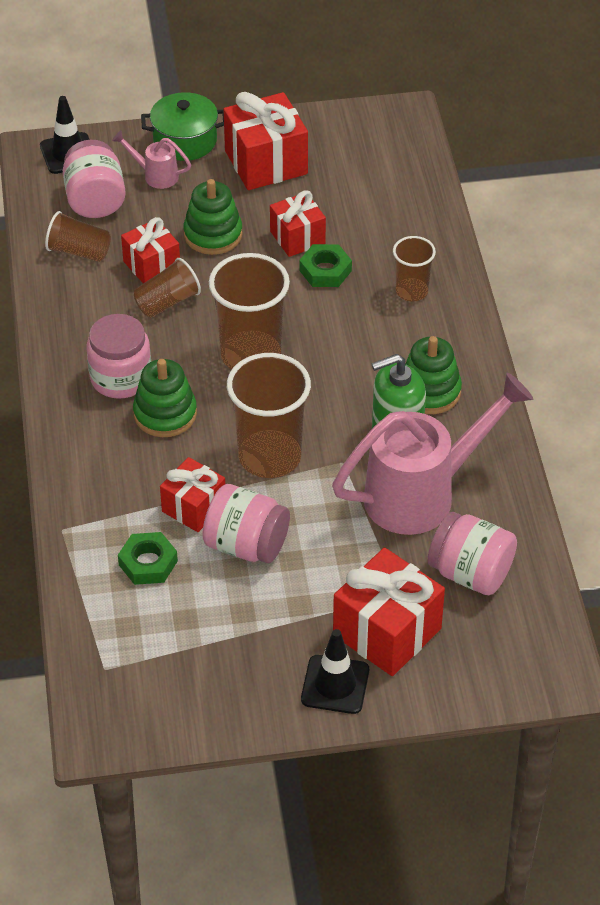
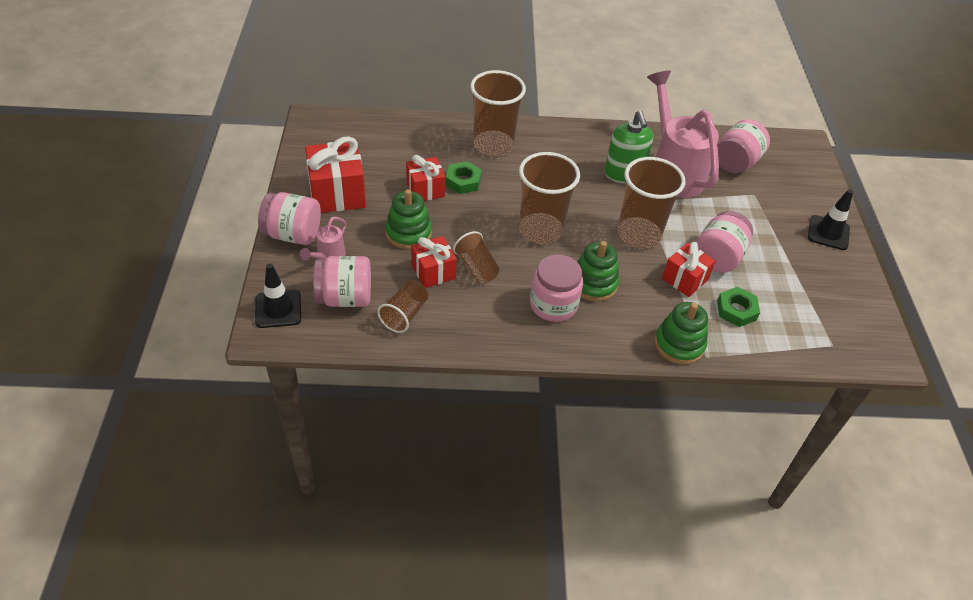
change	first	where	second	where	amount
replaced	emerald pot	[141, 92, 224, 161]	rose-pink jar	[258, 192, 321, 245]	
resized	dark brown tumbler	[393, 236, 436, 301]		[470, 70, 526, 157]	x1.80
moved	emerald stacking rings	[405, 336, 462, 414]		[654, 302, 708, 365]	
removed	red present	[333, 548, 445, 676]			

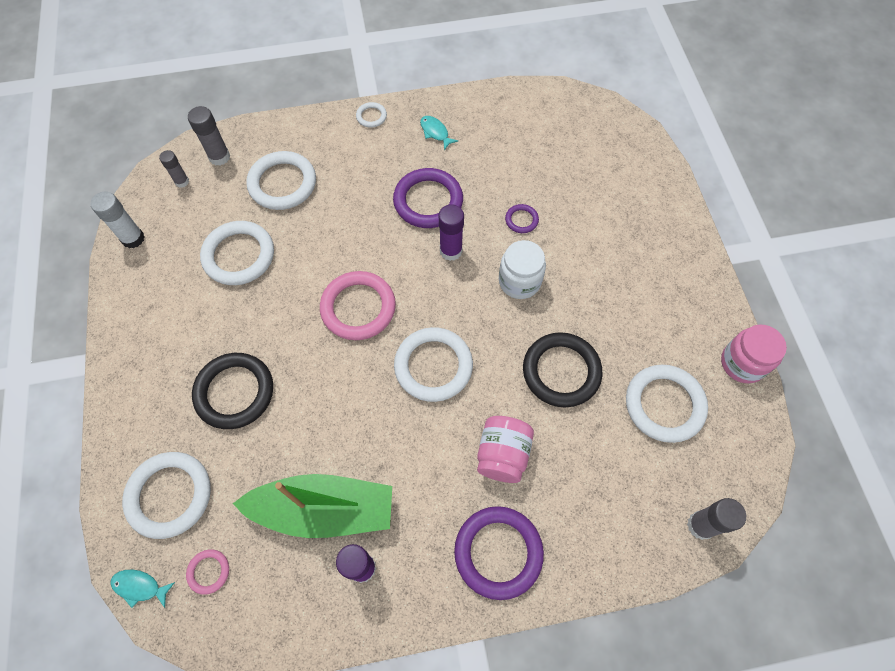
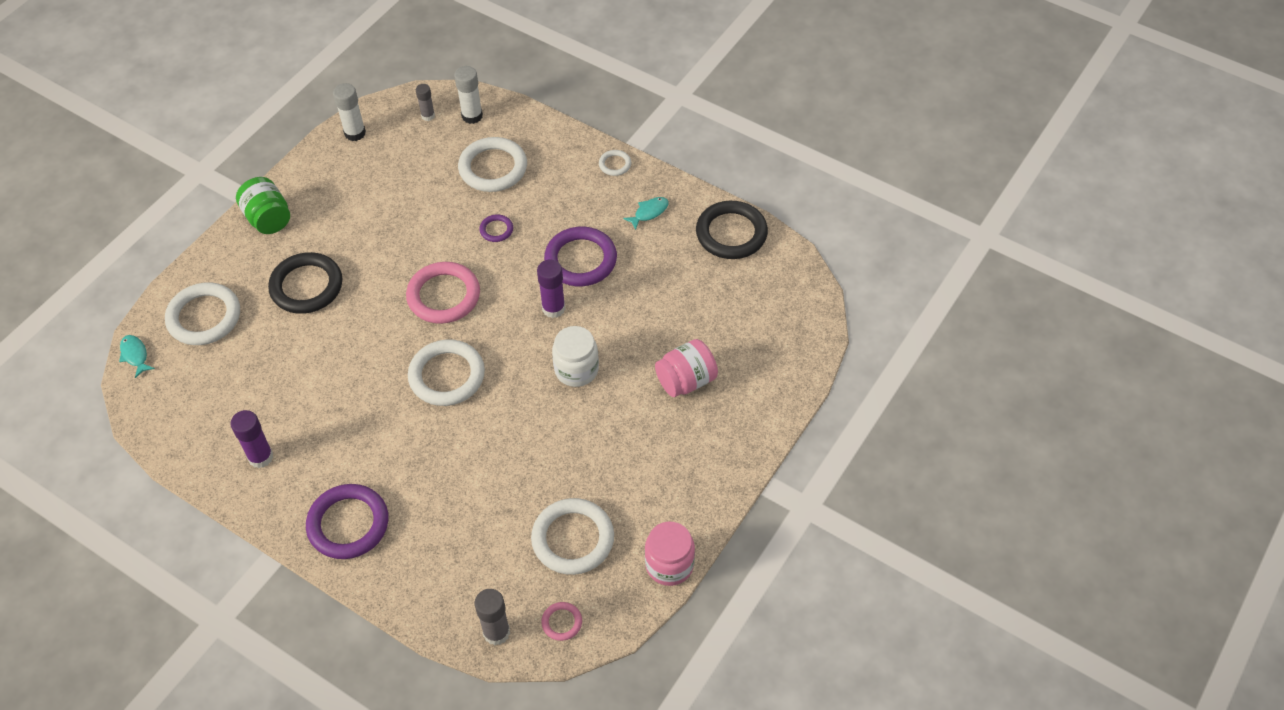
change	first	where	second	where	amount
added			emerald jar	[236, 177, 290, 234]	
recoloured	grey stick of glue	[188, 106, 230, 166]	pure white stick of glue	[454, 66, 483, 124]	
moved	purple torus	[505, 204, 539, 233]		[479, 214, 513, 242]	
moved	rose-pink torus	[186, 549, 229, 595]		[541, 602, 582, 641]	
turned	aqua toy fish	[420, 116, 458, 150]		[623, 197, 669, 230]	45 degrees clockwise
moved	rose-pink jar	[477, 416, 534, 483]		[655, 339, 718, 397]	
moved	ebony torus	[523, 332, 602, 407]		[696, 201, 768, 259]	
removed	pure white torus	[200, 221, 274, 285]			
removed	emerald toy boat	[233, 474, 392, 538]			

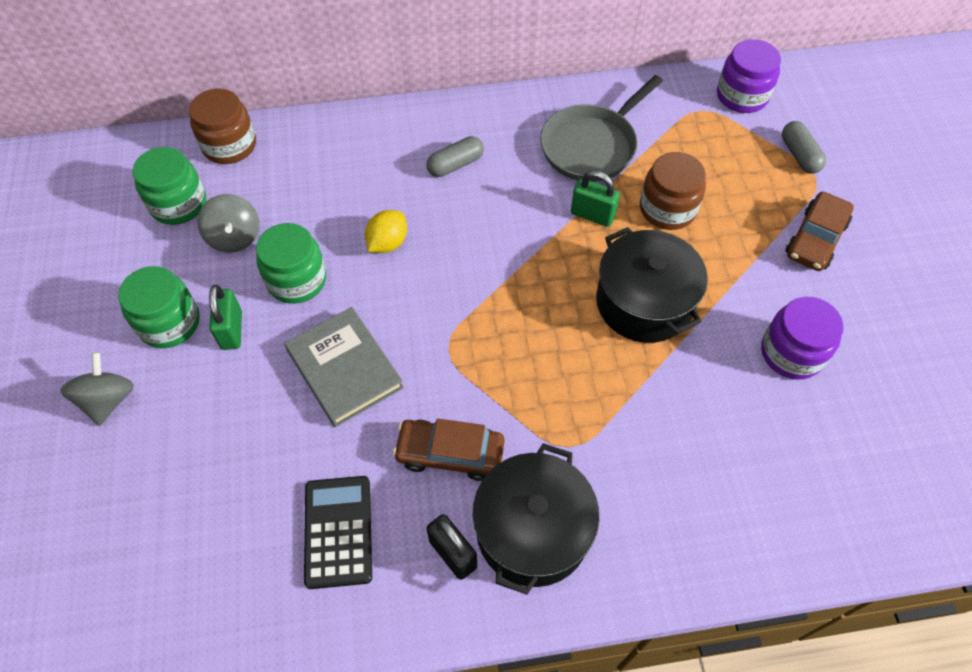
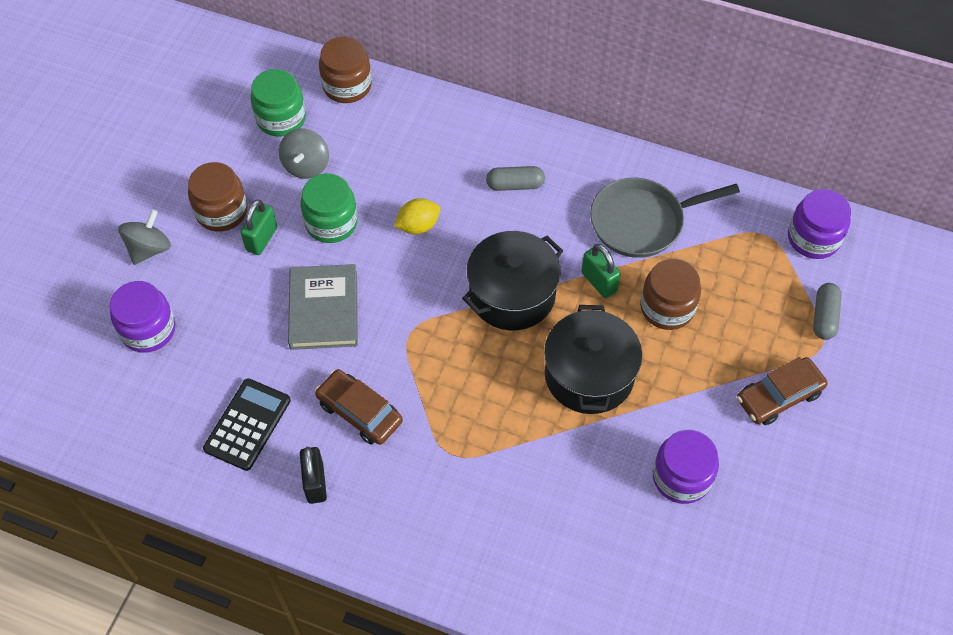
change	first	where	second	where	amount
added			purple jar	[110, 281, 176, 353]	
recoloured	emerald jar	[118, 266, 200, 348]	dark brown jar	[188, 162, 248, 232]	
moved	ebony pot	[473, 443, 599, 595]		[462, 231, 563, 330]	

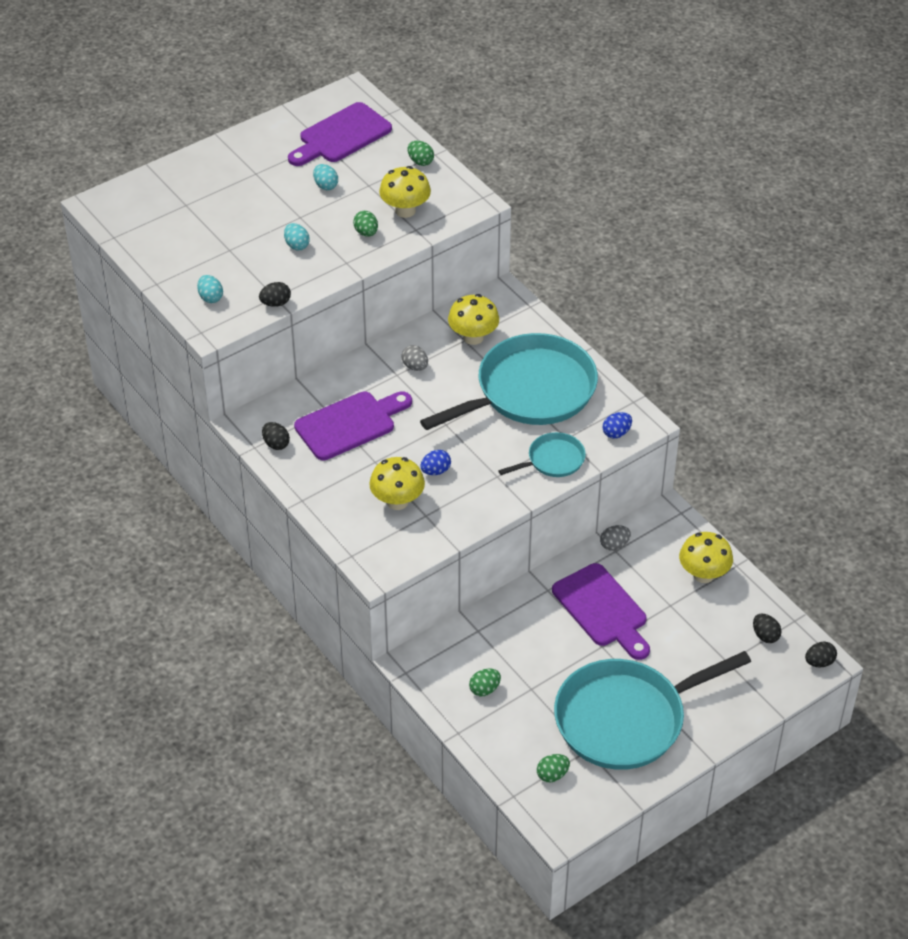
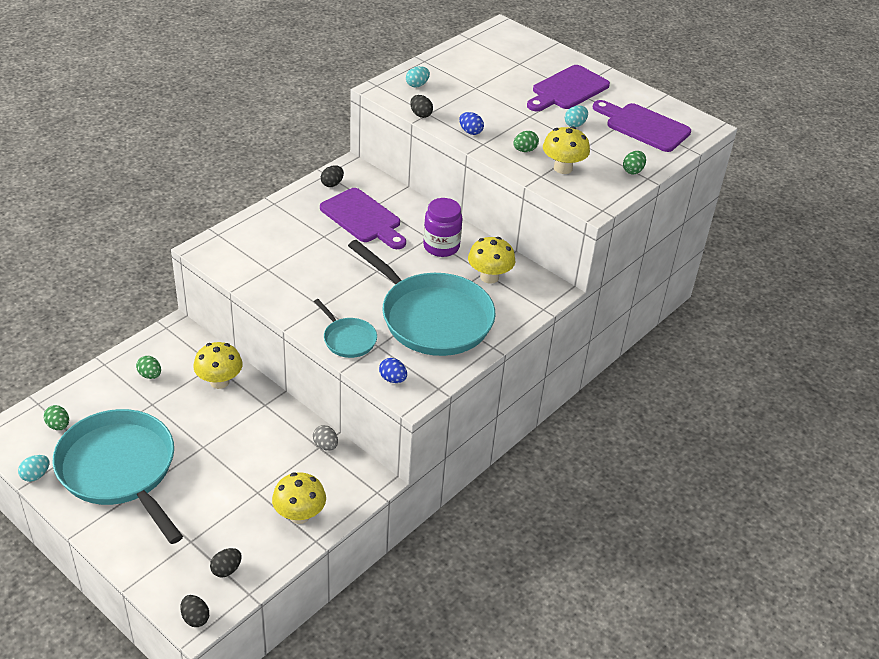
change	first	where	second	where	amount
moved	aqua egg shape	[284, 223, 310, 251]		[18, 455, 50, 482]	
moved	yellow mushroom	[369, 457, 425, 510]		[193, 342, 242, 389]	
replaced	grey egg shape	[401, 345, 428, 371]	purple jar	[423, 198, 463, 257]	
moved	blue egg shape	[420, 450, 451, 475]		[459, 112, 484, 135]	
moved	purple chopping board	[552, 563, 650, 660]		[527, 65, 610, 111]	

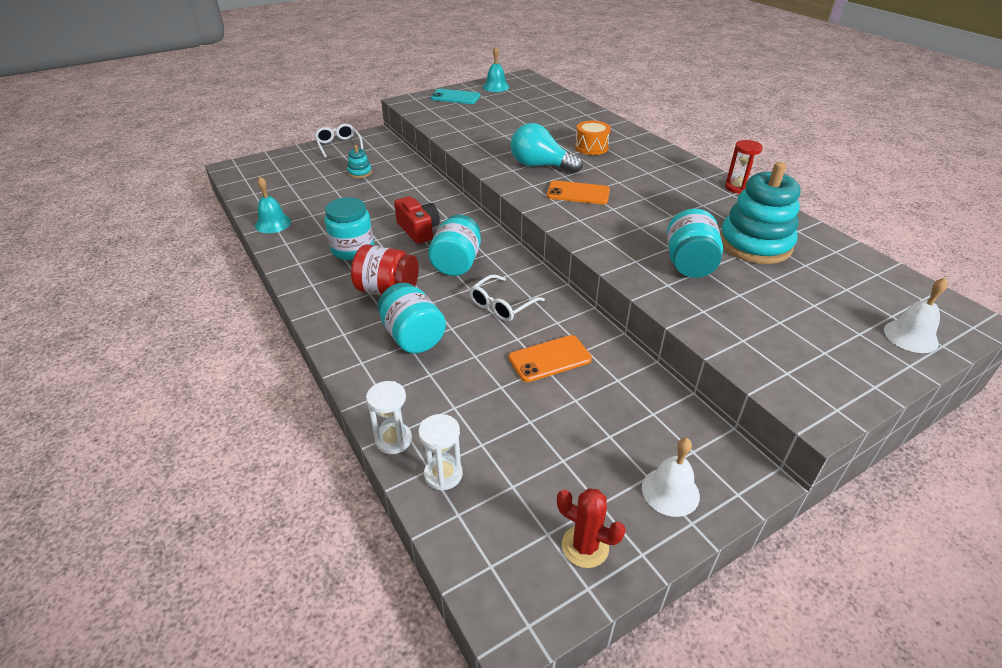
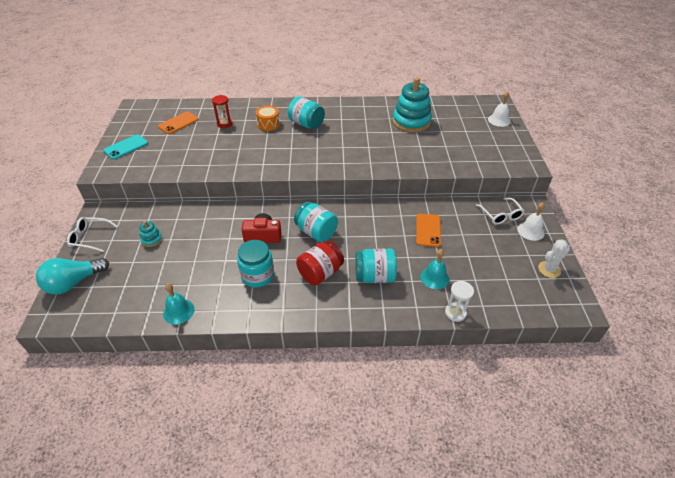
change	first	where	second	where	amount
moved	aqua bulb	[511, 123, 583, 173]		[36, 258, 109, 294]	
moved	orange mobile phone	[547, 181, 610, 204]		[158, 111, 199, 134]	
moved	red sandglass	[725, 140, 763, 194]		[212, 95, 233, 128]	
moved	aqua jar	[667, 209, 723, 278]		[288, 96, 325, 129]	
moved	aqua bell	[483, 46, 509, 92]		[420, 249, 449, 289]	
moved	pure white glasses	[469, 274, 545, 321]		[476, 198, 525, 225]	
recoloured	red cactus	[557, 488, 626, 568]	pure white cactus	[538, 239, 570, 278]	
removed	pure white sandglass	[418, 414, 463, 491]			

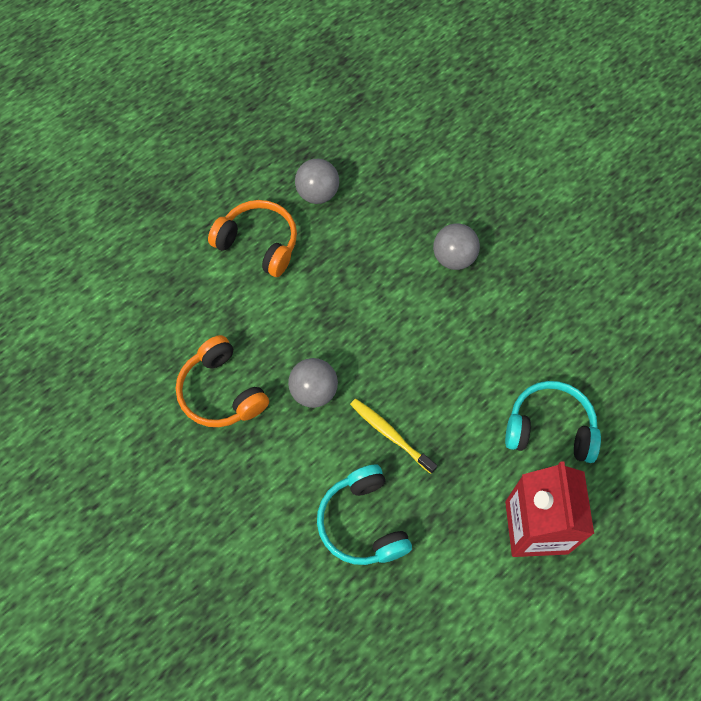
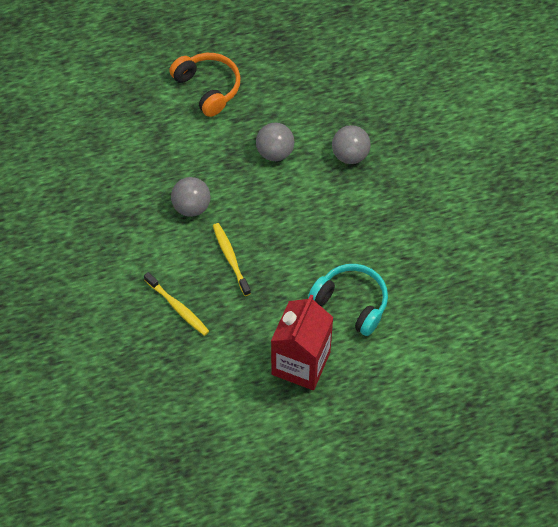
change	first	where	second	where	amount
replaced	aqua over-ear headphones	[317, 465, 412, 565]	yellow toothbrush	[144, 272, 209, 336]	
moved	grey ball	[295, 159, 339, 204]		[256, 123, 294, 161]	
removed	orange over-ear headphones	[176, 335, 269, 427]			

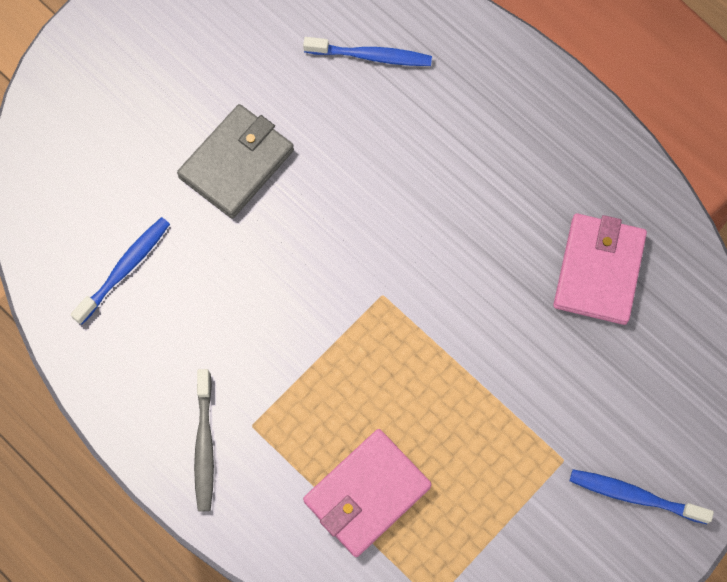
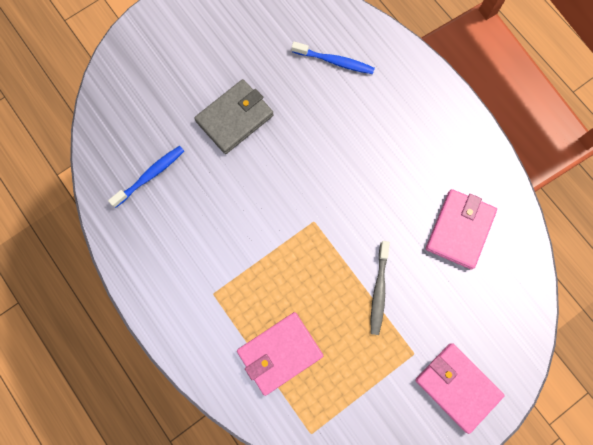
change	first	where	second	where	amount
moved	grey toothbrush	[194, 369, 214, 511]		[371, 241, 390, 335]	
replaced	blue toothbrush	[570, 469, 714, 524]	rose-pink billfold	[415, 343, 505, 434]	

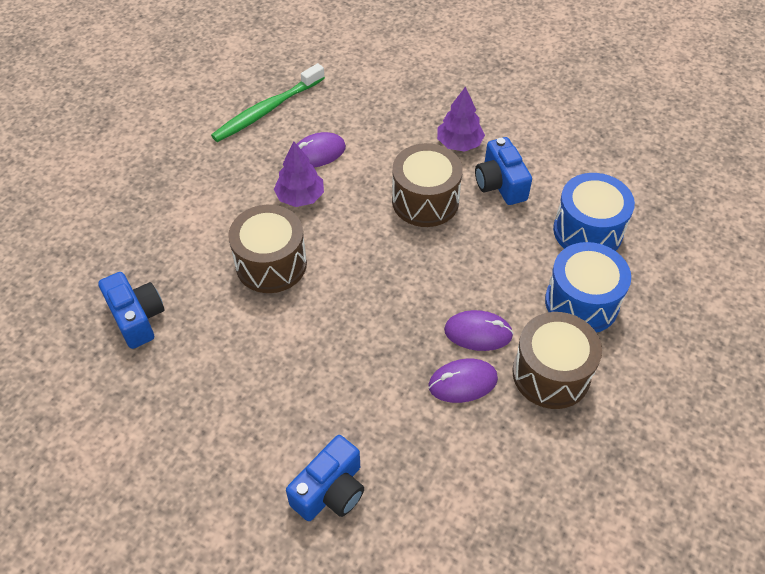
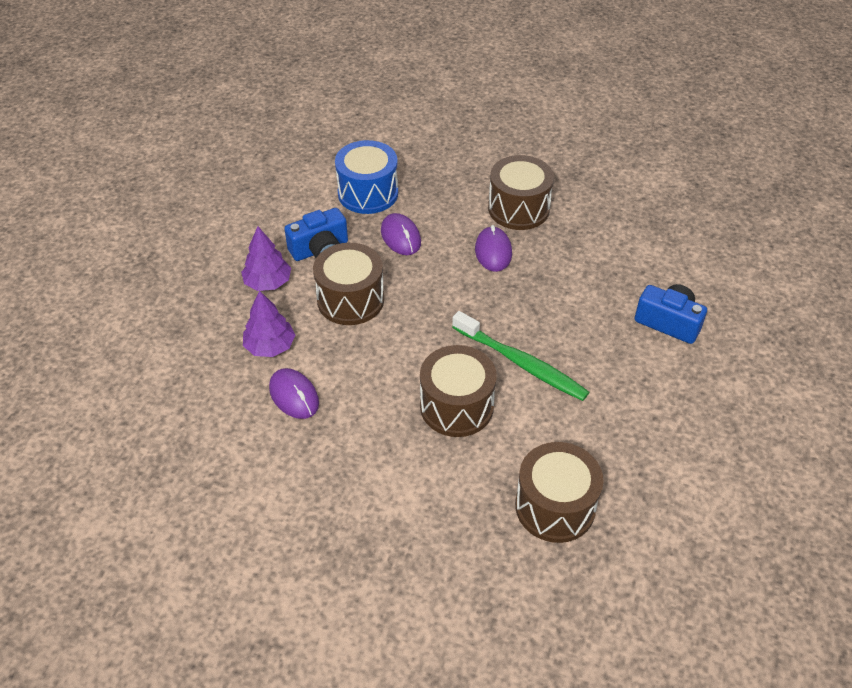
change	first	where	second	where	amount
moved	purple tree	[274, 141, 324, 207]		[243, 290, 295, 357]	
moved	purple PC mouse	[428, 359, 498, 403]		[381, 213, 421, 255]	
moved	emerald toothbrush	[211, 63, 325, 142]		[452, 311, 589, 401]	
replaced	blue camera	[98, 272, 164, 349]	dark brown snare drum	[515, 442, 603, 543]	
removed	blue snare drum	[545, 242, 631, 333]			

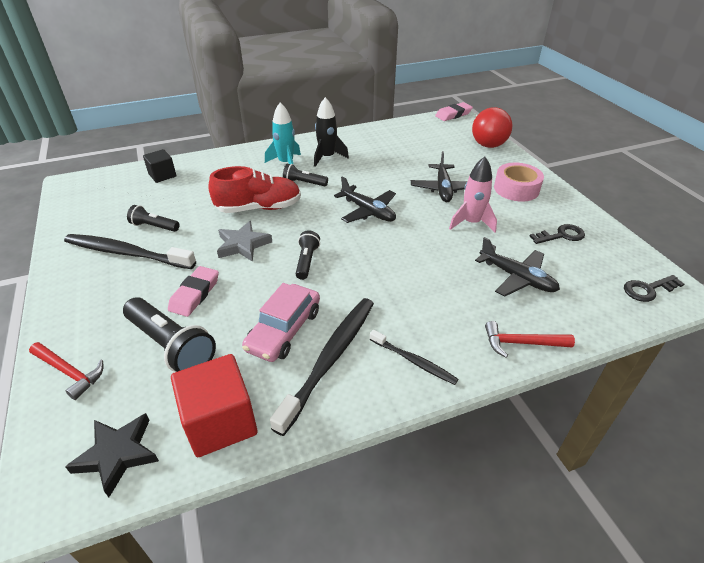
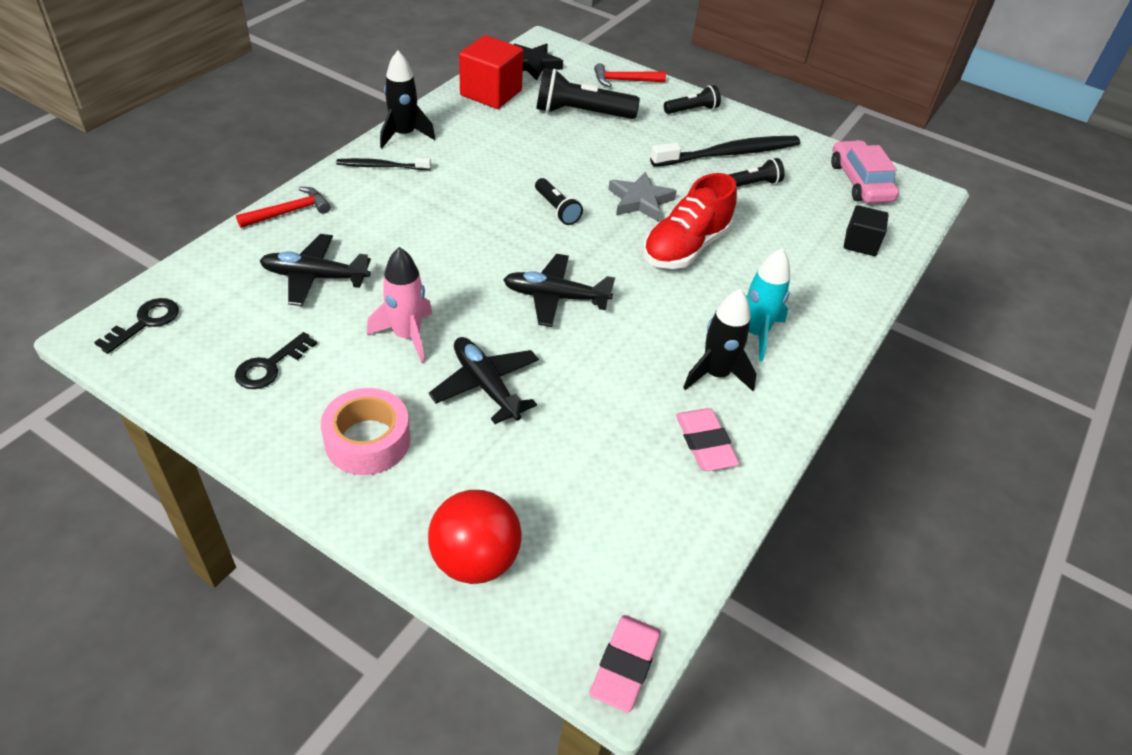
change	first	where	second	where	amount
added			ebony spaceship	[380, 51, 435, 148]	
moved	ebony torch	[283, 164, 328, 186]		[664, 85, 721, 114]	
moved	rose-pink gum eraser	[168, 266, 219, 317]		[676, 408, 740, 471]	
moved	rose-pink car	[242, 283, 320, 362]		[831, 140, 899, 203]	
removed	ebony toothbrush	[270, 298, 374, 436]			

